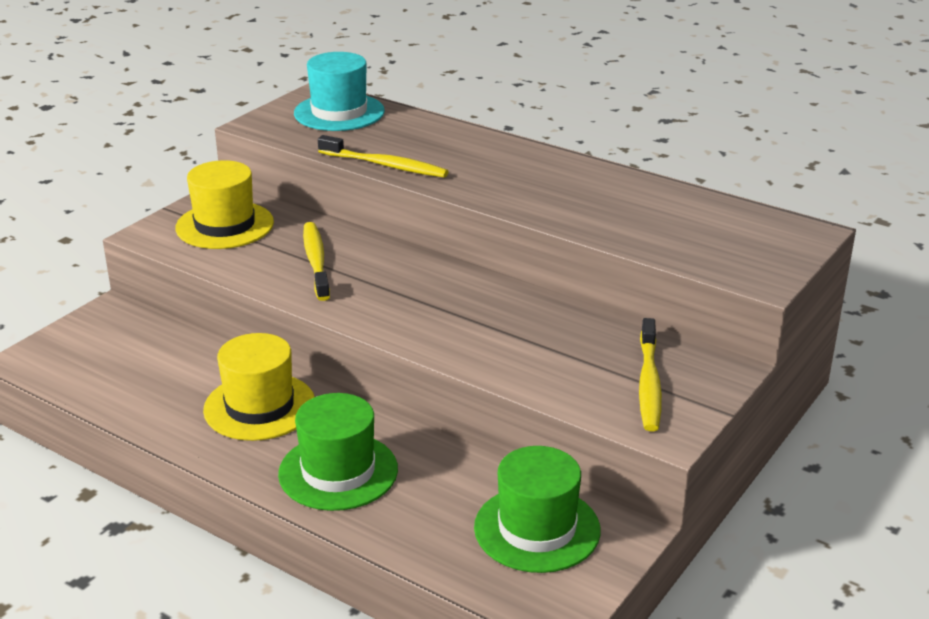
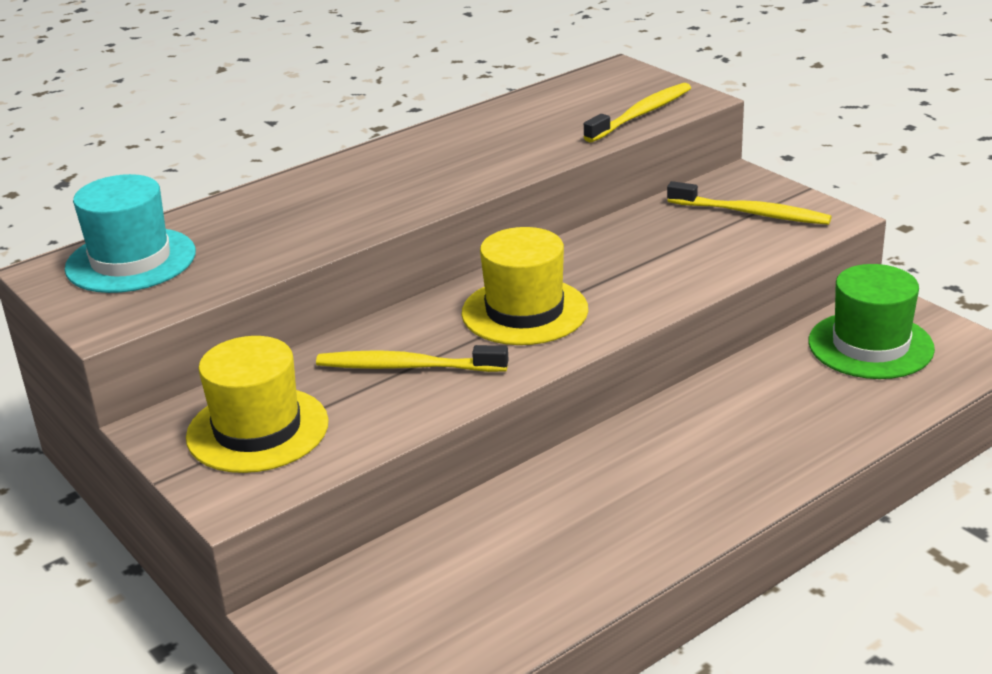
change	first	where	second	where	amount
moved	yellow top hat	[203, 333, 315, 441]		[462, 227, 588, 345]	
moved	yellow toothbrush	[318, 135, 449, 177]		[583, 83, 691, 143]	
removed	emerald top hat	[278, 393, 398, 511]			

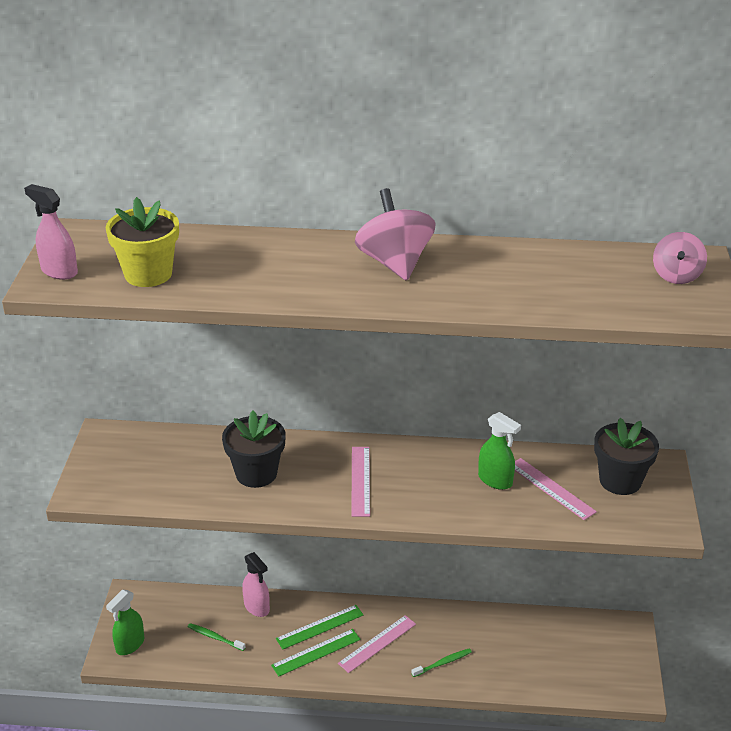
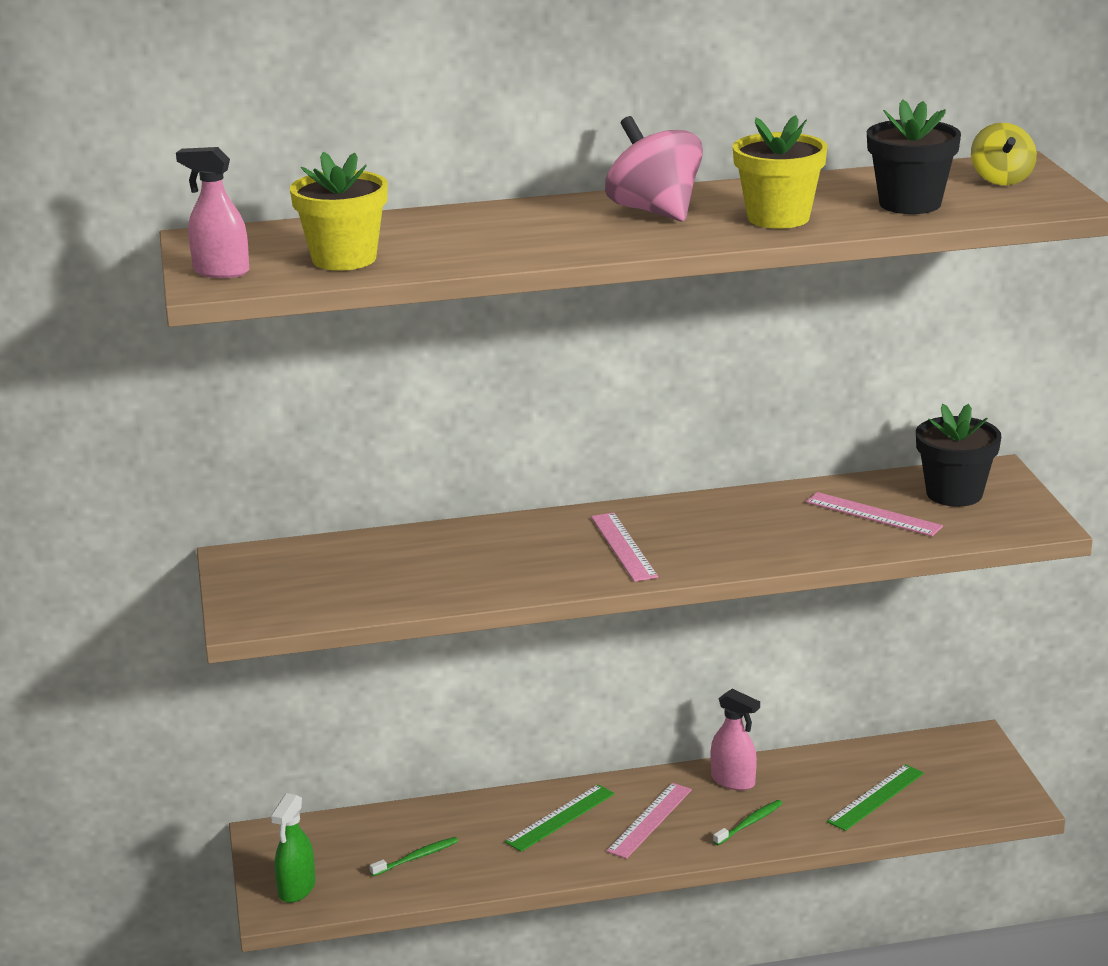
change	first	where	second	where	amount
turned	emerald toothbrush	[188, 623, 246, 651]		[370, 837, 458, 876]	135 degrees clockwise
moved	rose-pink sprayer	[242, 552, 270, 617]		[711, 689, 760, 791]	
added			yellow potted plant	[733, 115, 828, 229]	
moved	emerald ruler	[271, 629, 361, 677]		[827, 764, 924, 831]	
moved	ebony potted plant	[222, 411, 286, 488]		[867, 100, 961, 214]	
recoloured	rose-pink toy top	[653, 232, 707, 284]	yellow toy top	[971, 123, 1037, 185]	
removed	emerald sprayer	[478, 412, 521, 490]			

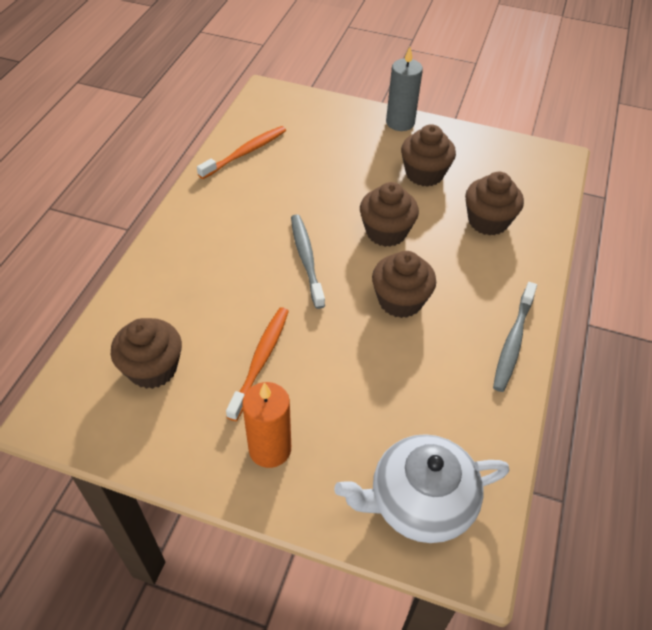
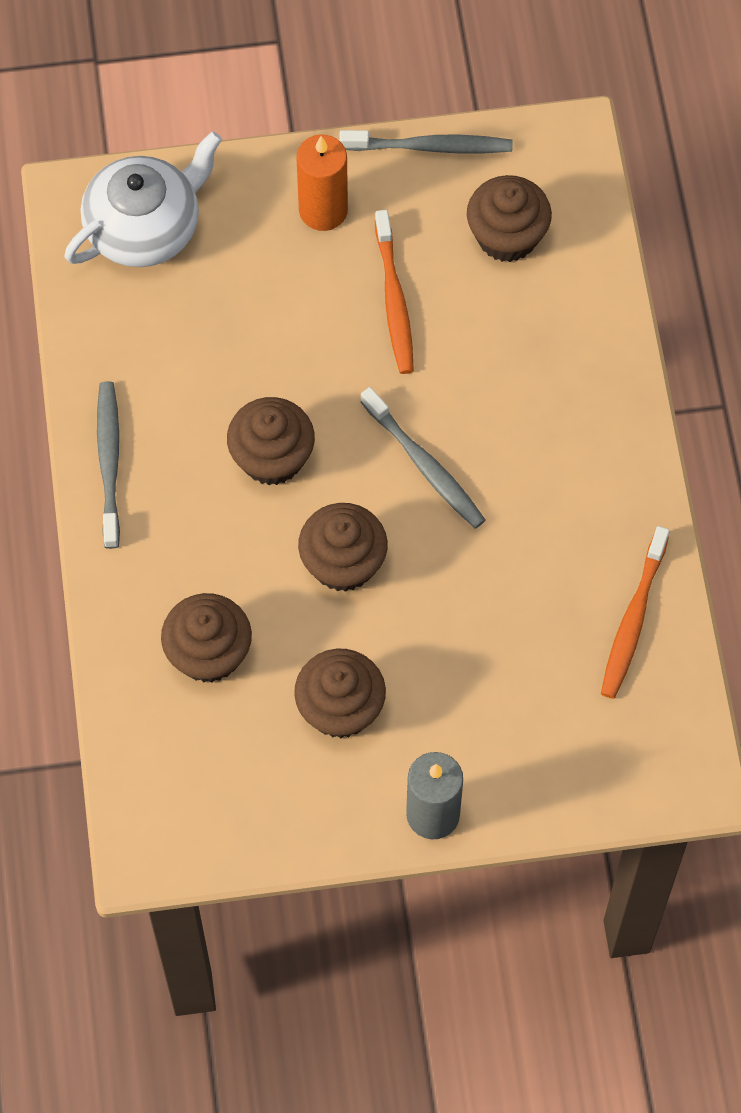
change	first	where	second	where	amount
added			grey toothbrush	[339, 130, 513, 153]	

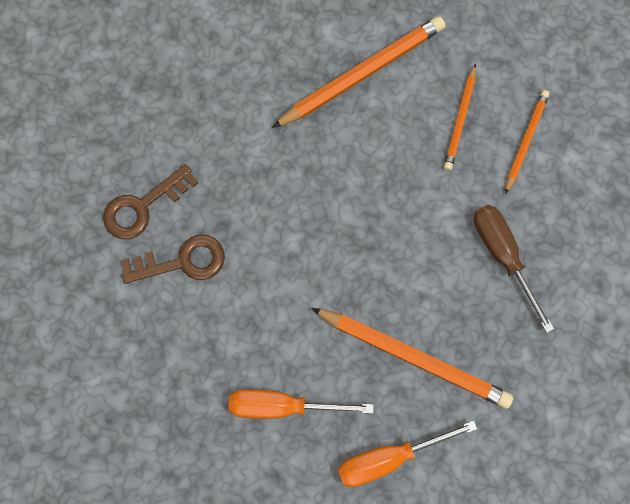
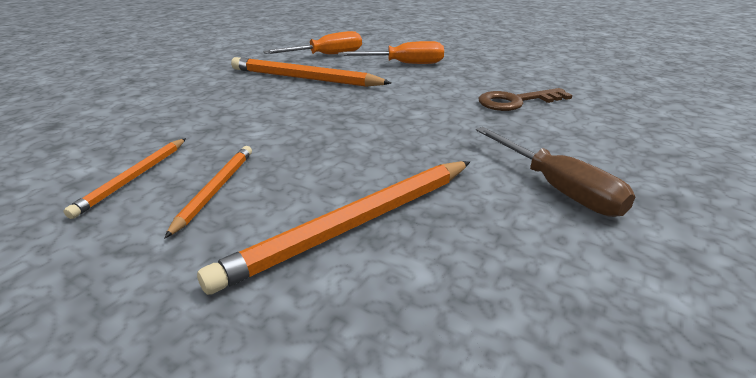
change	first	where	second	where	amount
moved	dark brown hand screwdriver	[474, 205, 554, 333]		[476, 127, 636, 217]	
removed	dark brown latchkey	[103, 164, 198, 239]			

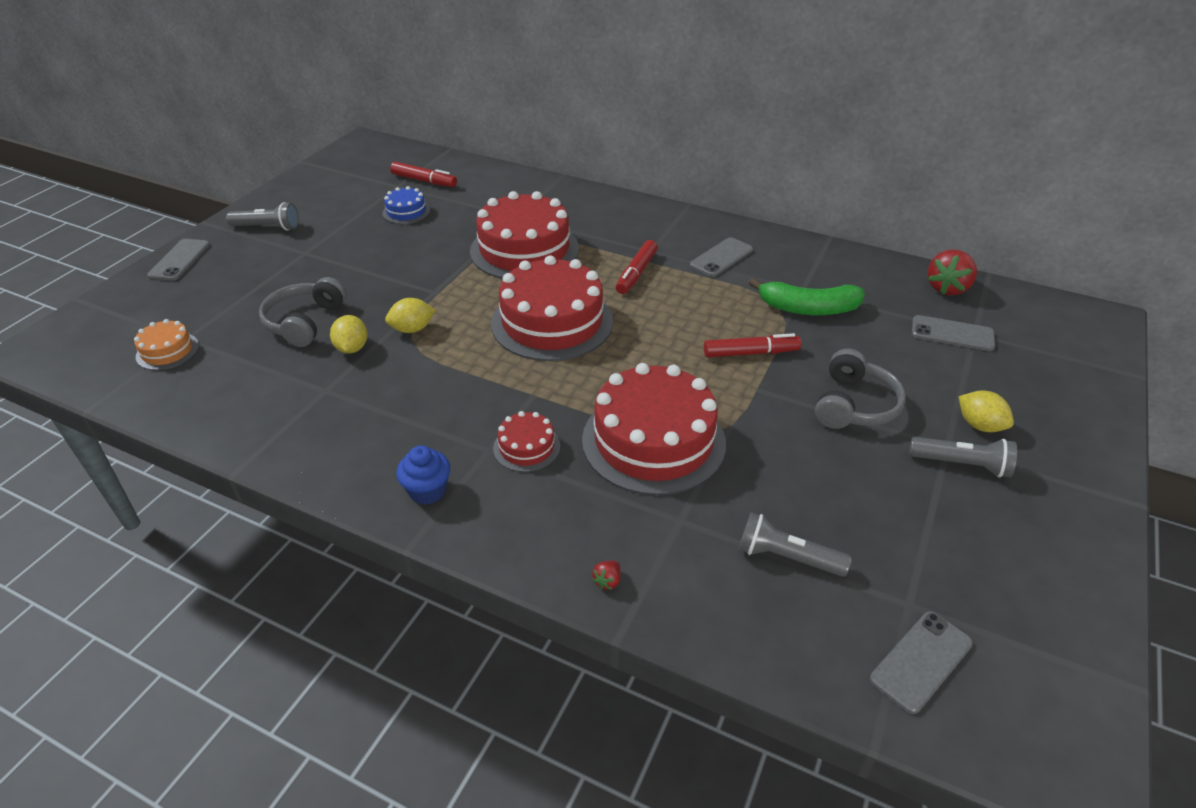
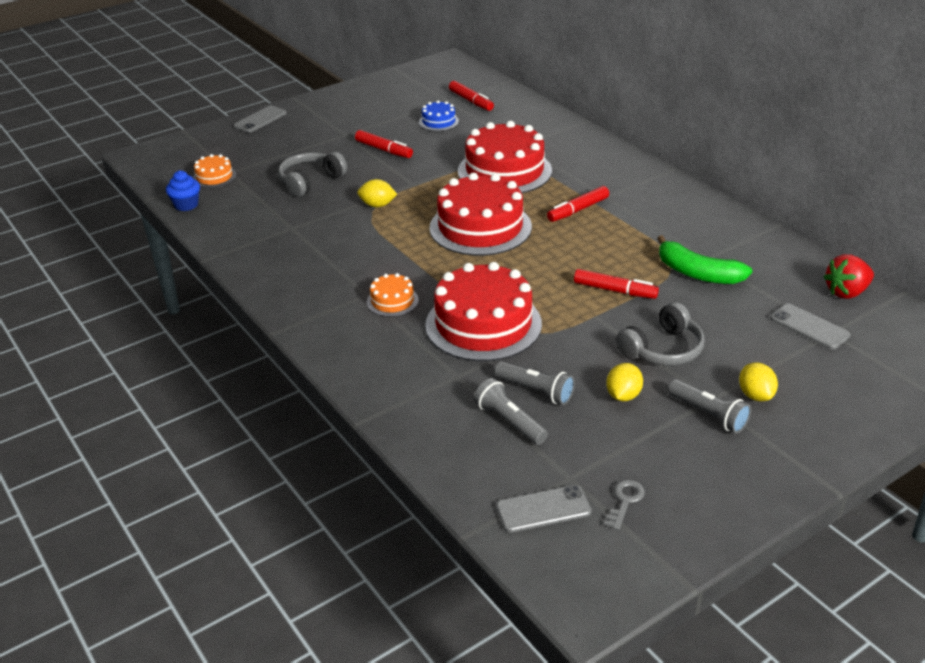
change	first	where	second	where	amount
moved	blue fairy cake	[396, 445, 450, 505]		[166, 170, 200, 211]	
added			red marker pen	[355, 130, 413, 158]	
recoloured	red layer cake	[493, 411, 560, 472]	orange layer cake	[367, 273, 419, 317]	
moved	grey torch	[226, 202, 299, 230]		[494, 361, 575, 405]	
added			grey latchkey	[604, 480, 645, 530]	
moved	yellow toy lemon	[330, 315, 368, 354]		[606, 363, 643, 401]	
removed	red strawberry	[592, 561, 621, 590]			
removed	grey mobile phone	[690, 237, 753, 277]			

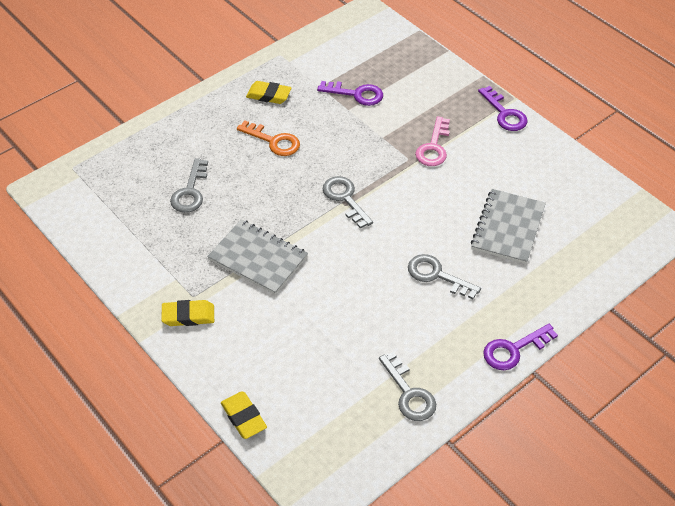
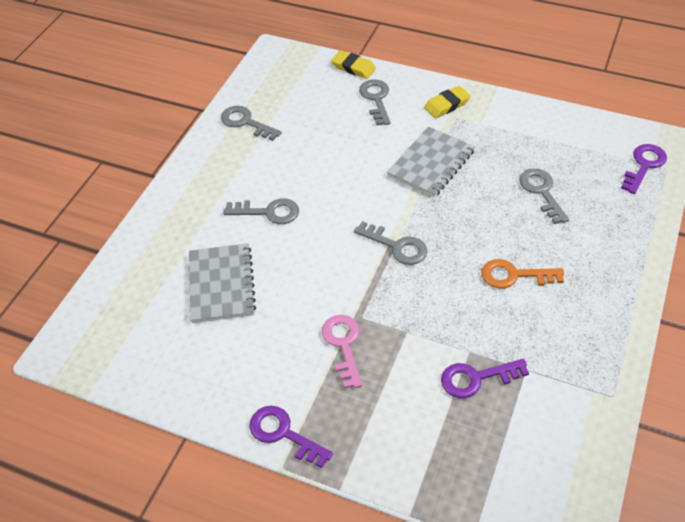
change	first	where	second	where	amount
added			grey latchkey	[359, 79, 390, 125]	
turned	grey notebook	[207, 219, 308, 295]		[387, 127, 475, 197]	60 degrees counterclockwise
moved	purple latchkey	[483, 324, 558, 370]		[621, 144, 667, 194]	
removed	yellow gum eraser	[246, 81, 292, 104]			

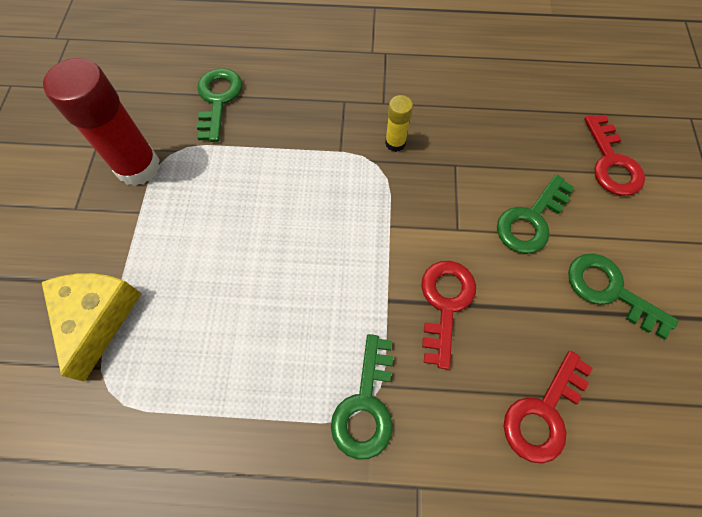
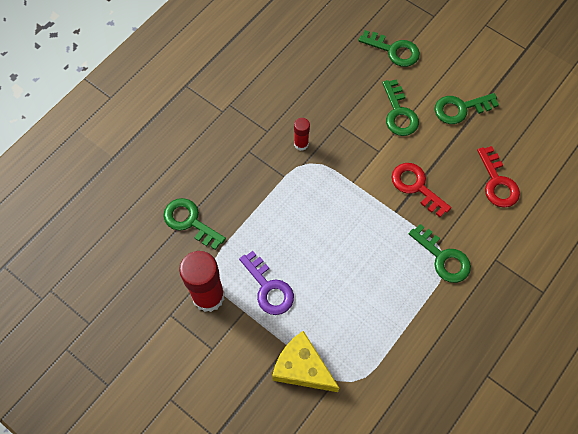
change	first	where	second	where	amount
added			purple latchkey	[239, 251, 294, 315]	
recoloured	yellow stick of glue	[385, 95, 413, 152]	red stick of glue	[294, 118, 310, 151]	
recoloured	red latchkey	[584, 115, 645, 196]	emerald latchkey	[358, 30, 420, 67]	

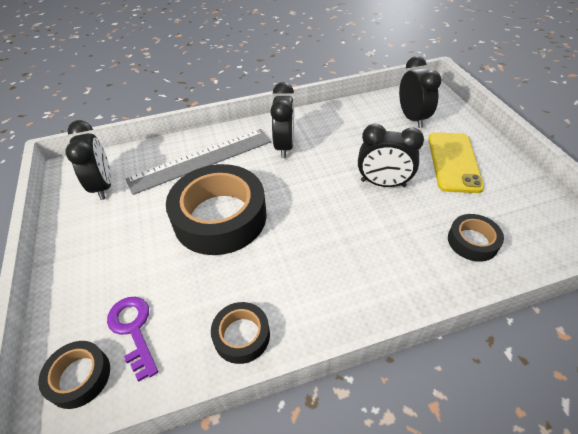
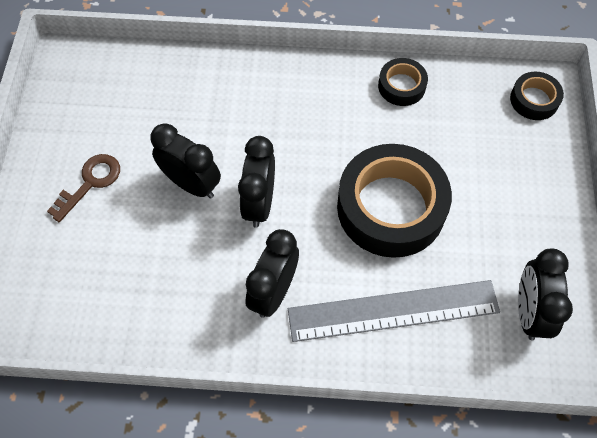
change	first	where	second	where	amount
replaced	yellow mobile phone	[428, 132, 484, 193]	dark brown latchkey	[47, 154, 120, 222]	
moved	ebony clock	[399, 56, 442, 128]		[238, 136, 275, 228]	
removed	purple latchkey	[107, 297, 158, 382]			
removed	ebony sticky tape	[448, 214, 504, 262]			

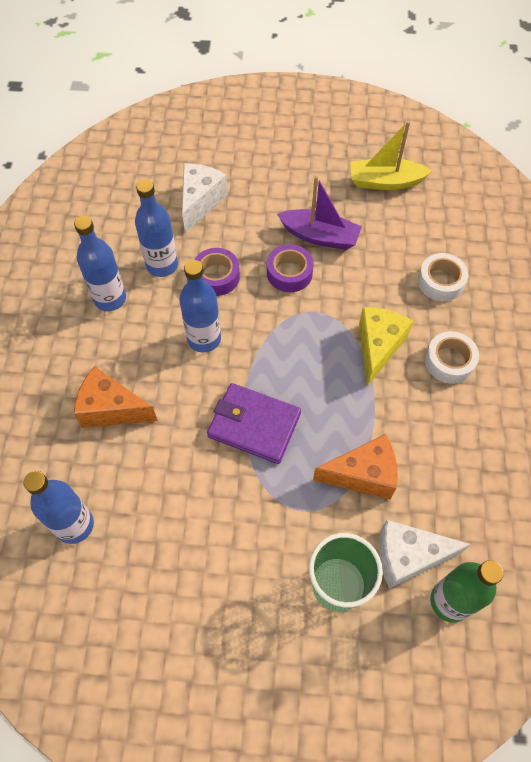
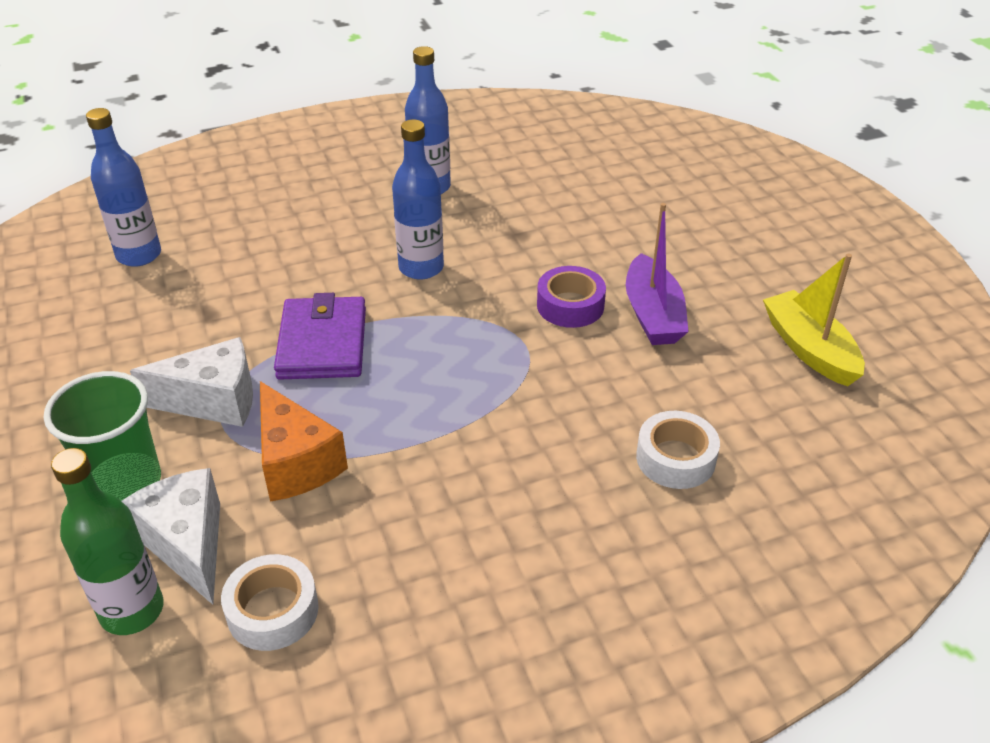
change	first	where	second	where	amount
moved	pure white cheese wedge	[182, 163, 228, 233]		[130, 337, 253, 427]	
moved	pure white sticky tape	[425, 331, 479, 384]		[221, 554, 319, 651]	
removed	orange cheese wedge	[74, 366, 158, 428]			
removed	blue drink bottle	[135, 179, 178, 277]			
removed	purple sticky tape	[194, 248, 240, 296]			
removed	yellow cheese wedge	[359, 307, 413, 386]			

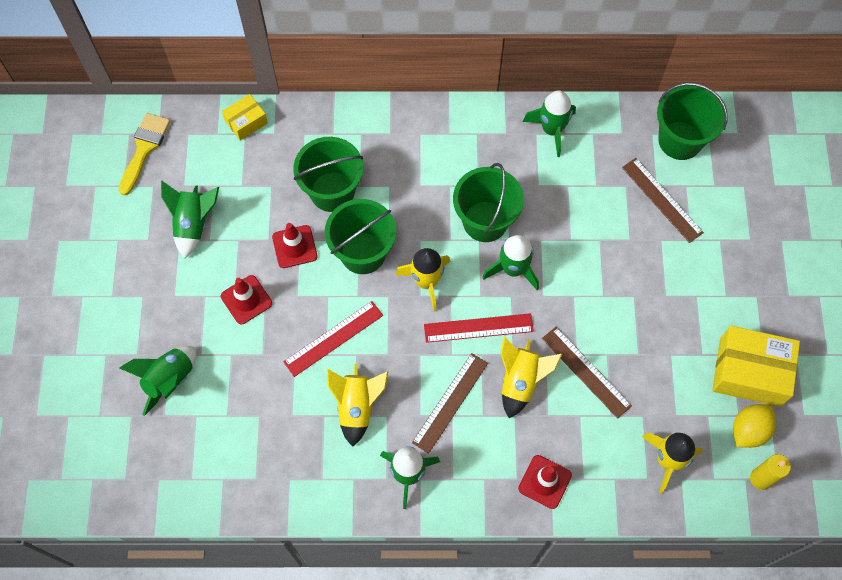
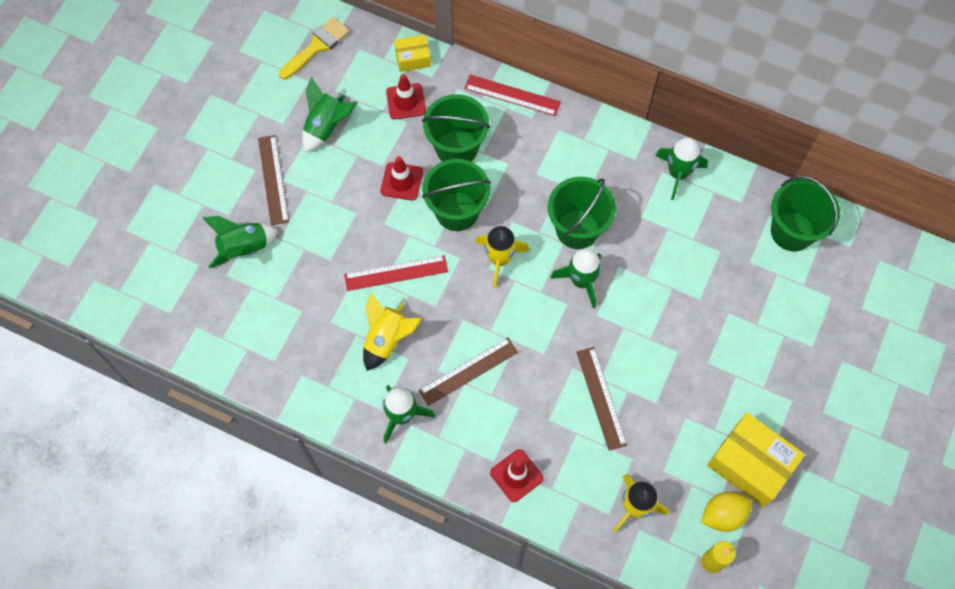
change	first	where	second	where	amount
moved	dark brown ruler	[622, 158, 704, 243]		[258, 135, 289, 225]	
moved	red traffic cone	[221, 275, 272, 324]		[386, 74, 426, 119]	
moved	red ruler	[424, 313, 534, 343]		[464, 75, 561, 116]	
removed	yellow spaceship	[501, 337, 562, 418]			

